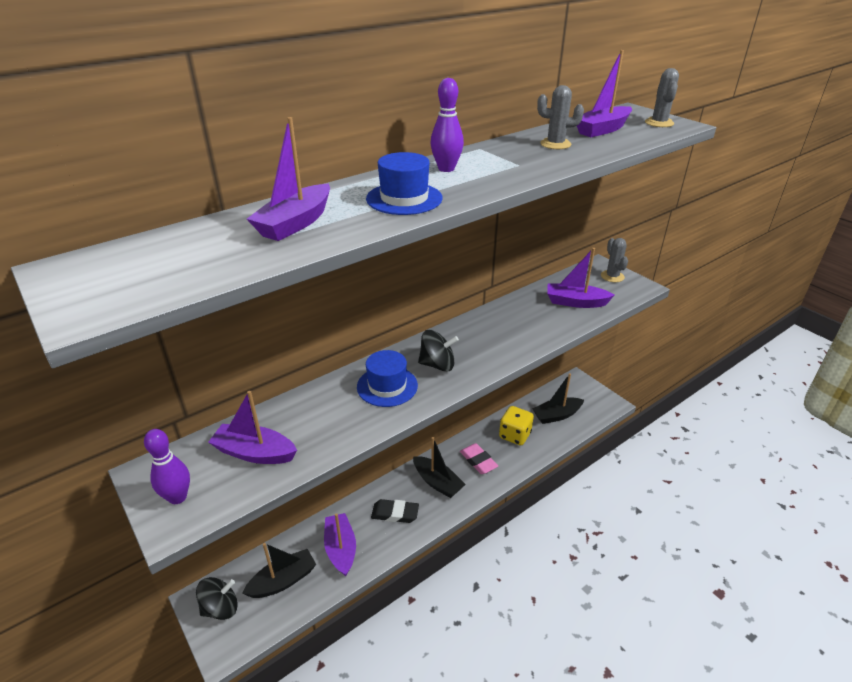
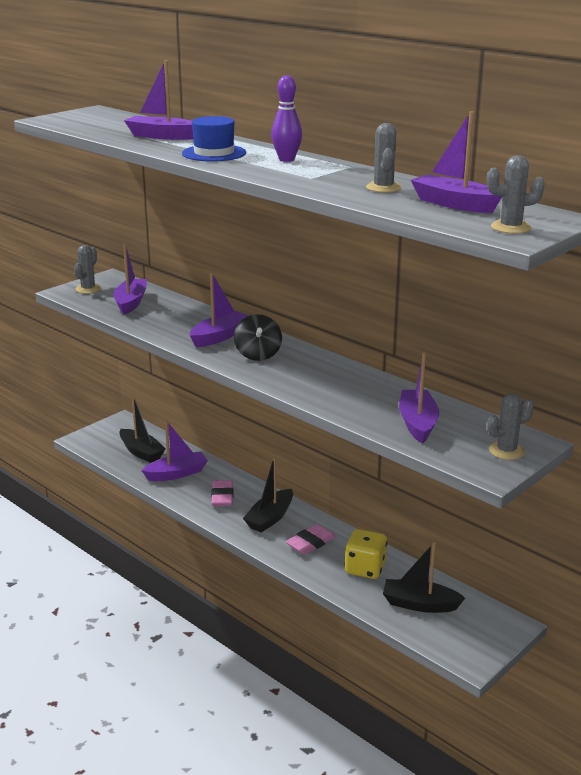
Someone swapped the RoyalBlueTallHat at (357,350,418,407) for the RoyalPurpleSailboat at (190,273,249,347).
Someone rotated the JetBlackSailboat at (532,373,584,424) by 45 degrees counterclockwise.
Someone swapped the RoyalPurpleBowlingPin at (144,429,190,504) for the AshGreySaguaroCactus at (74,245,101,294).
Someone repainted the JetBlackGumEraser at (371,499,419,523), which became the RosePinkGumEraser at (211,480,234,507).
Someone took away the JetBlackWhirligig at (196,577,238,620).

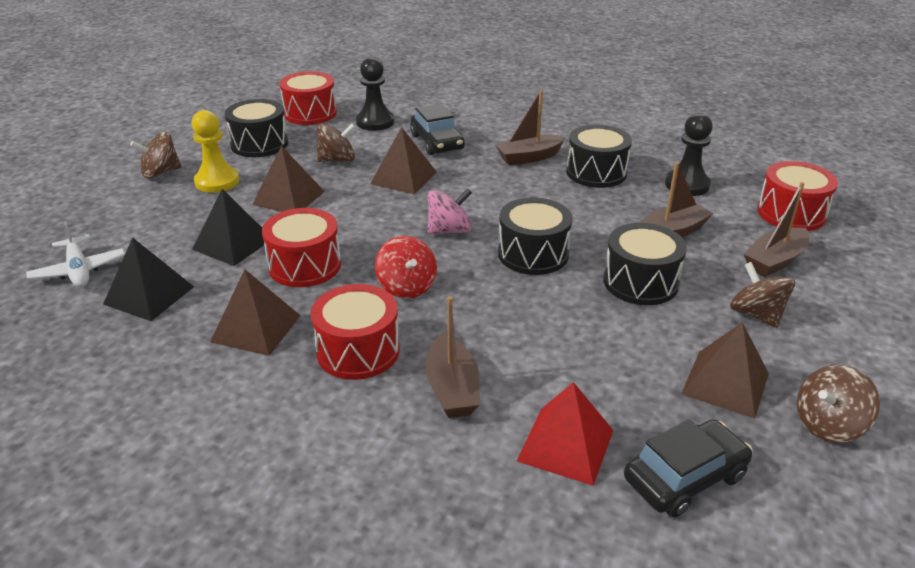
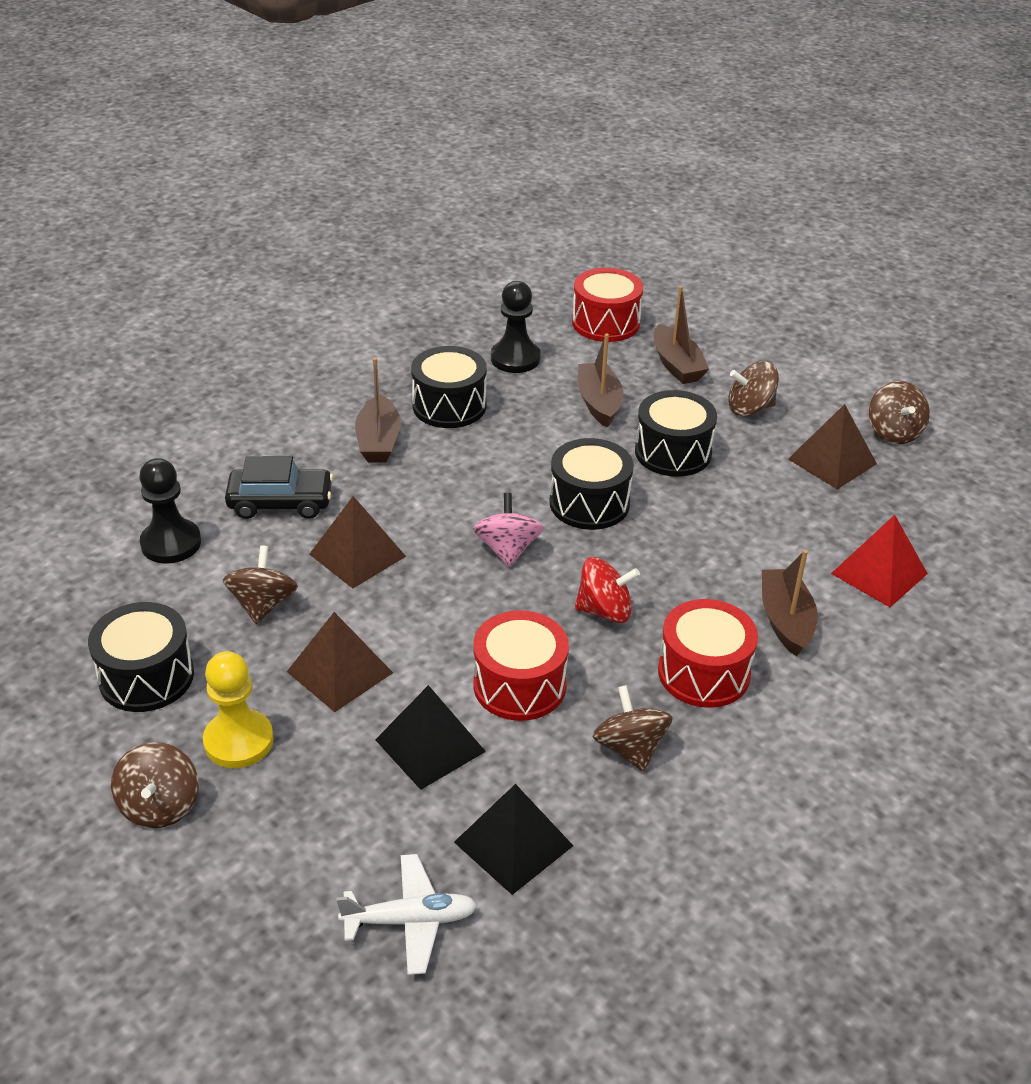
Someone took away the RedDrum at (280,71,337,125).
Someone swapped the DarkBrownPyramidShape at (210,269,301,356) for the DarkBrownWhirligig at (592,685,672,772).
Someone rotated the DarkBrownSailboat at (425,297,480,418) by 105 degrees counterclockwise.
Someone took away the JetBlackToyCar at (624,419,752,517).

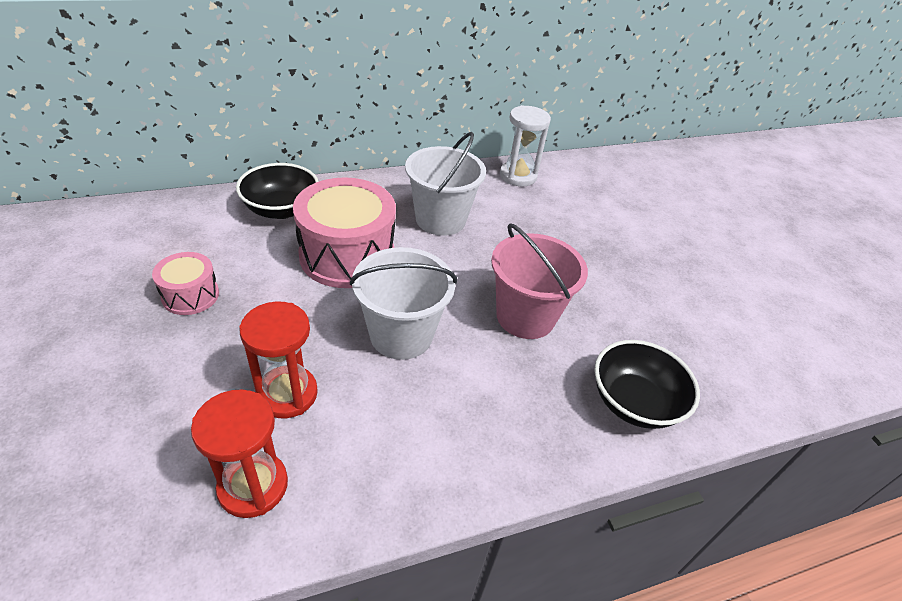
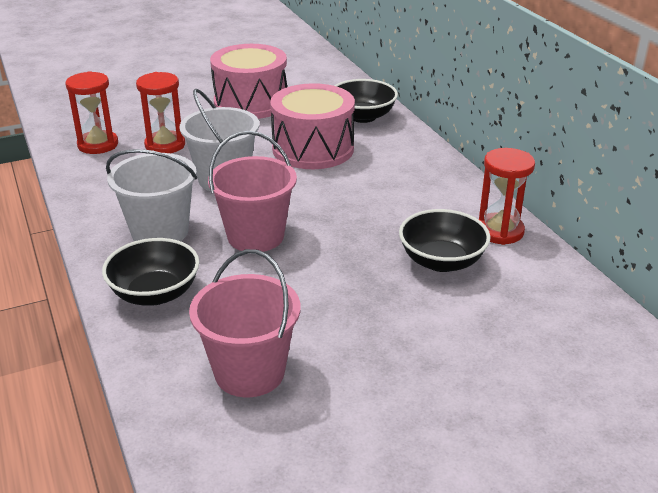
Someone repainted the SnowWhiteSandTimer at (500,105,551,187), which became the RedSandTimer at (479,148,535,245).
Someone carried the SnowWhiteSandBucket from (405,132,486,236) to (106,149,197,241).
Someone scaled the RosePinkDrum at (152,252,219,315) by 1.95.
Someone put down the JetBlackDeepDish at (399,209,490,272).
Someone put down the RosePinkSandBucket at (189,249,300,397).

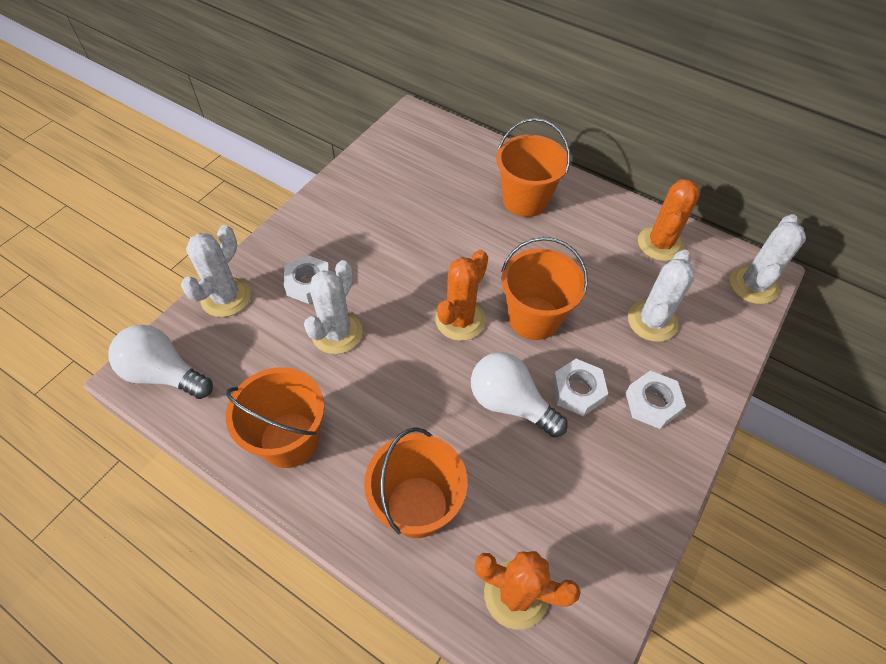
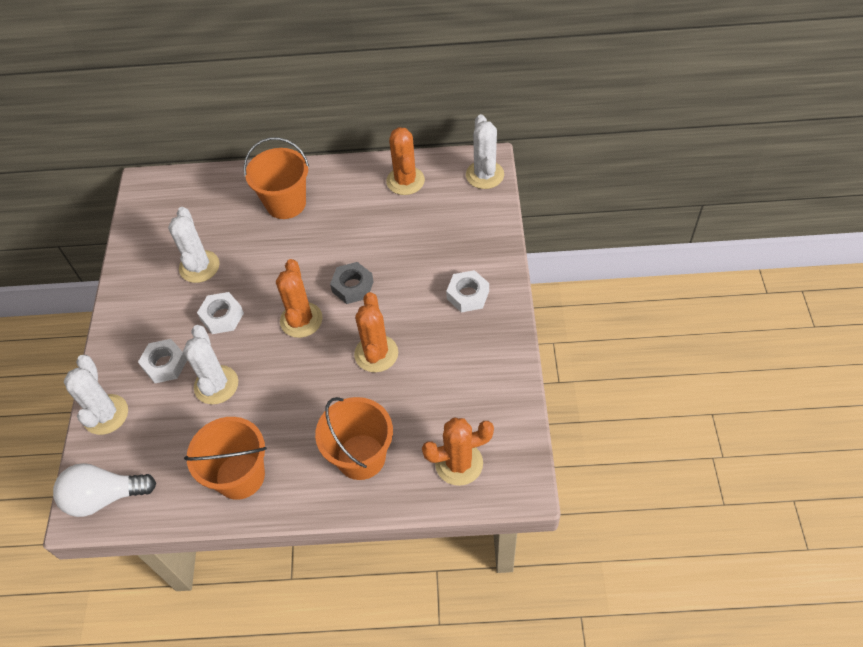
Someone swapped the OrangeSandBucket at (501,237,588,340) for the AshGreyHexNut at (330,262,374,304).
Someone carried the SnowWhiteSaguaroCactus from (628,250,695,342) to (168,207,220,283).
Someone swapped the SnowWhiteBulb at (471,352,568,437) for the OrangeSaguaroCactus at (354,292,398,372).
Someone carried the SnowWhiteHexNut from (552,359,608,416) to (197,292,244,334).

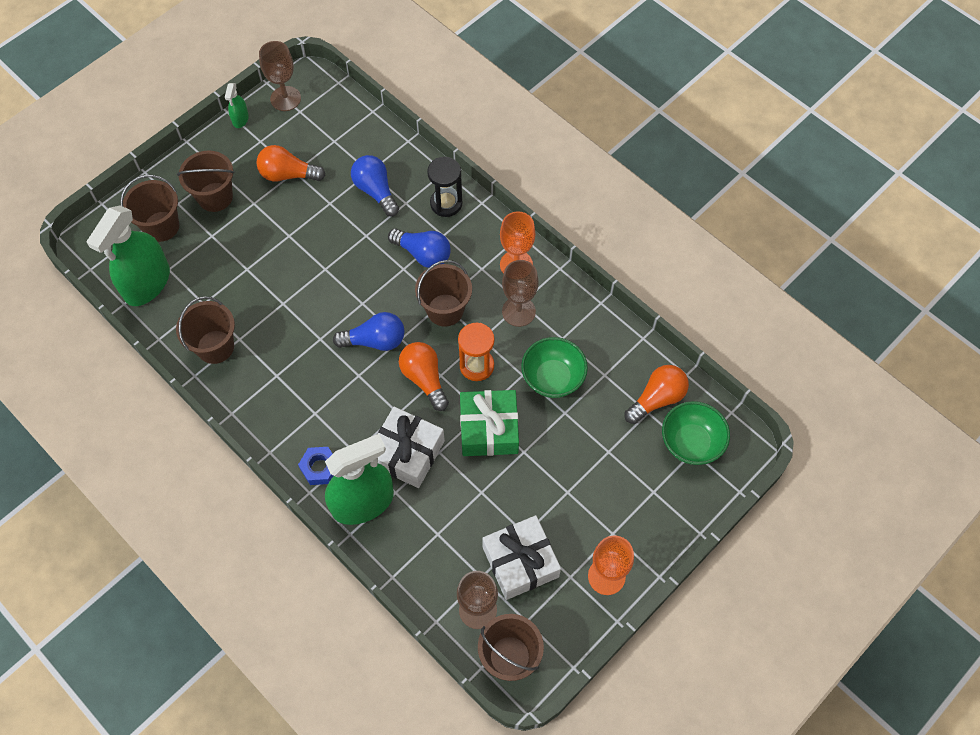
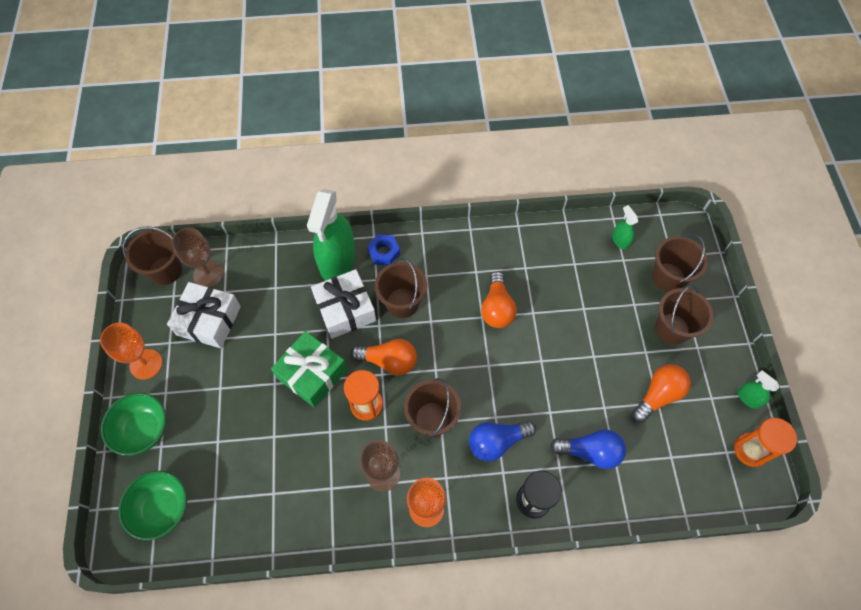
Someone swapped the DarkBrownChalice at (259,41,301,111) for the OrangeSandTimer at (734,418,797,467).
Someone scaled the EmeraldSprayCleaner at (87,205,170,306) by 0.44.
Someone carried the DarkBrownSandBucket from (176,296,235,364) to (375,258,427,318).
Someone took away the RoyalBlueBulb at (333,312,405,351).
Someone carried the EmeraldDeepDish from (521,337,588,398) to (101,393,166,456).
Someone carried the OrangeBulb from (624,365,689,424) to (481,271,517,328).

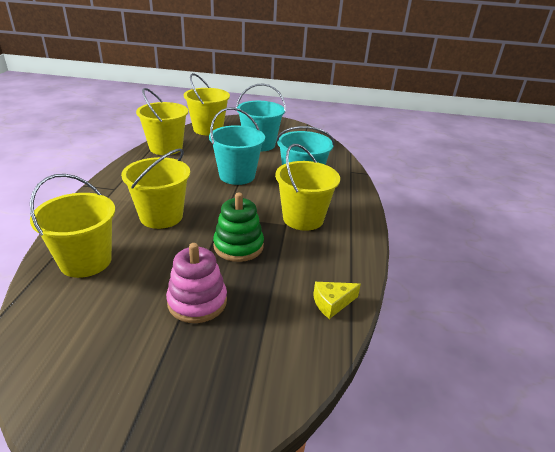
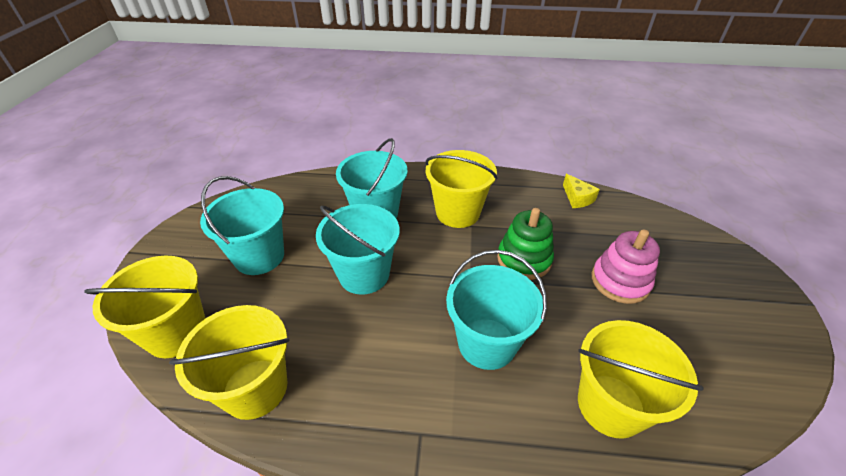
Someone repainted the GoldenSandBucket at (121,148,190,229), which became the TealSandBucket at (446,250,547,370).

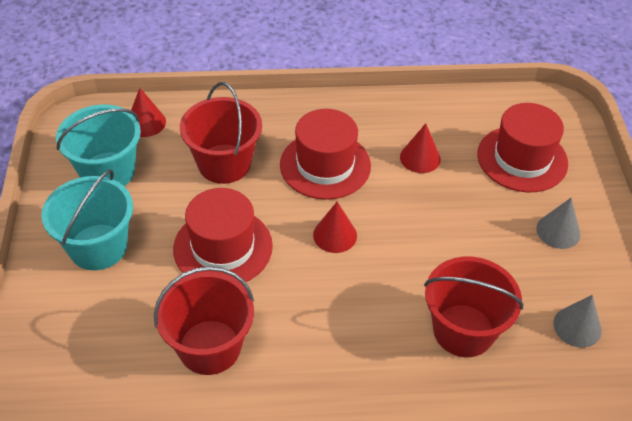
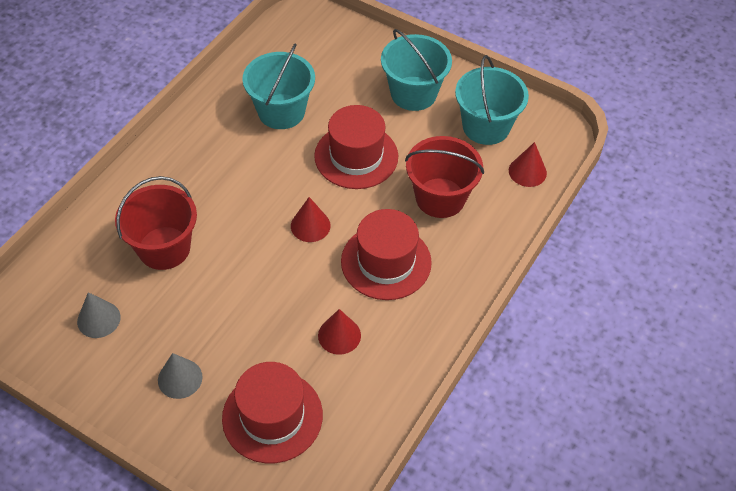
Someone repainted the RedSandBucket at (154,266,254,375), which became the TealSandBucket at (242,43,315,129).

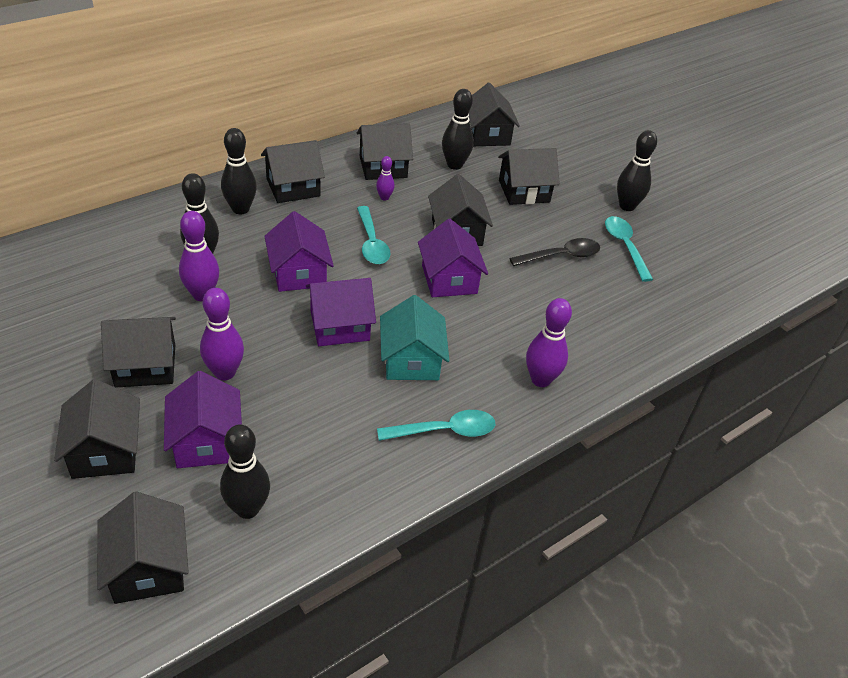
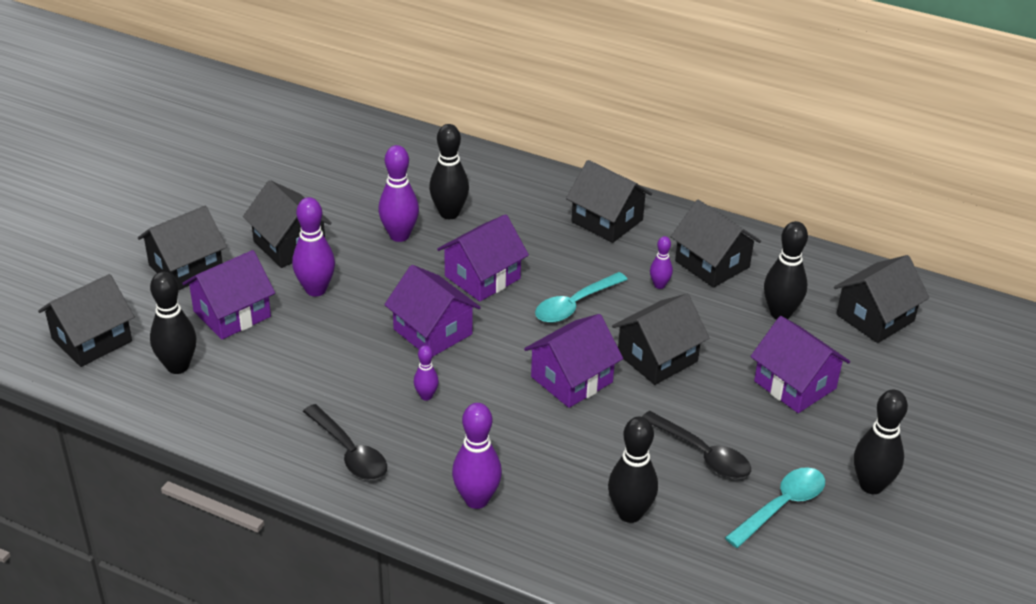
Someone carried the JetBlackBowlingPin from (221,128,257,214) to (608,417,658,523).
Someone repainted the JetBlackToyHouse at (498,148,560,205), which became the RoyalPurpleToyHouse at (750,316,850,413).
Someone swapped the TealToyHouse at (380,295,449,380) for the RoyalPurpleBowlingPin at (414,345,439,401).
Someone repainted the TealTablespoon at (377,410,495,441), which became the JetBlackTablespoon at (303,404,387,480).

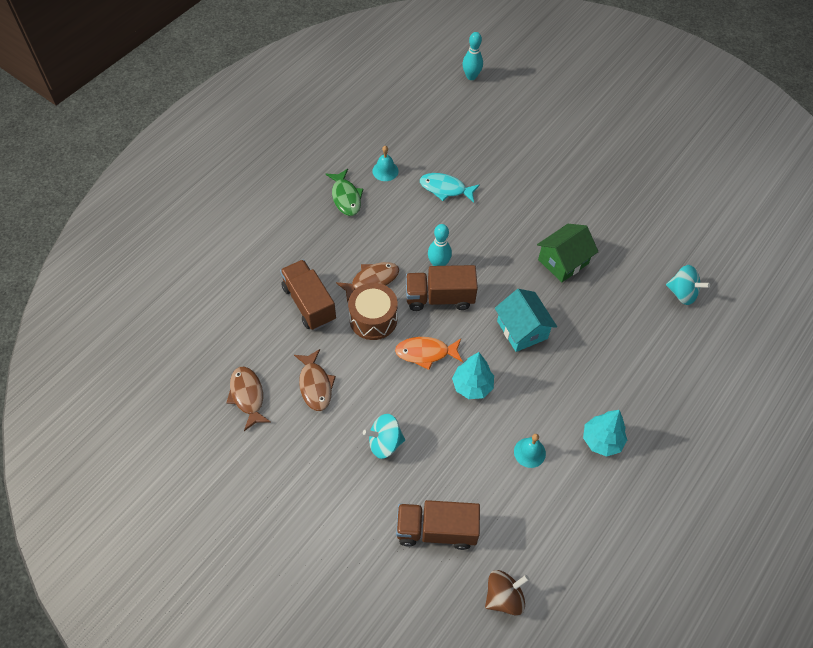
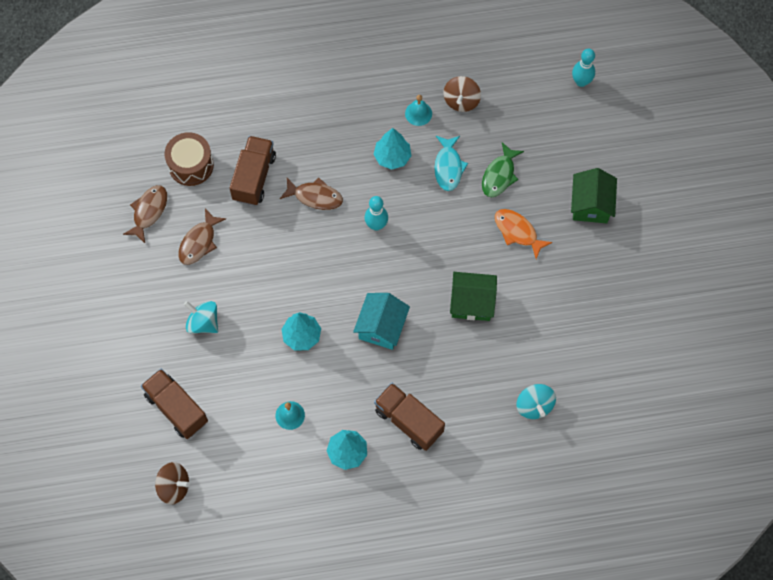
Someone carried the EmeraldFish from (326,169,364,216) to (482,142,524,197).
Someone rotated the TealFish at (420,173,480,203) by 150 degrees counterclockwise.
Someone carried the DarkBrownTruck from (406,265,478,311) to (374,383,445,451).
Someone carried the DarkBrownDrum from (348,283,398,340) to (165,132,214,186).
Someone carried the OrangeFish from (395,337,463,370) to (495,209,552,259).
Someone put down the DarkBrownWhirligig at (443,76,481,112).
Someone put down the TealToyTree at (373,128,411,170).
Someone put down the EmeraldToyHouse at (571,168,617,223).

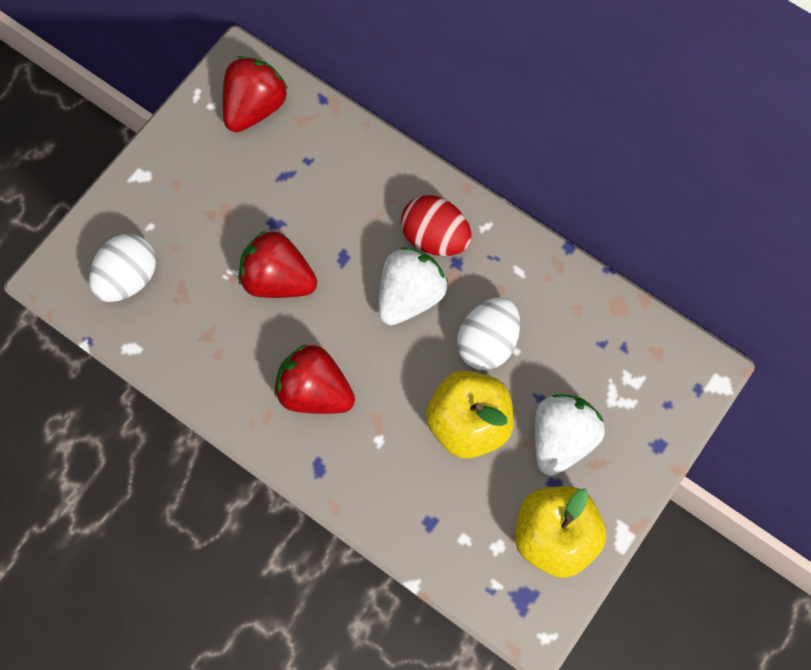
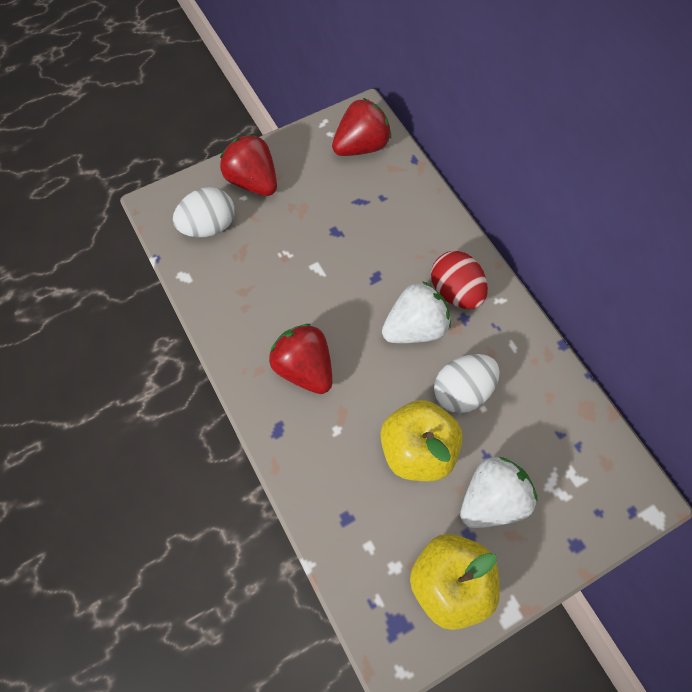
Someone carried the RedBerry from (239,230,317,298) to (220,133,277,196).

